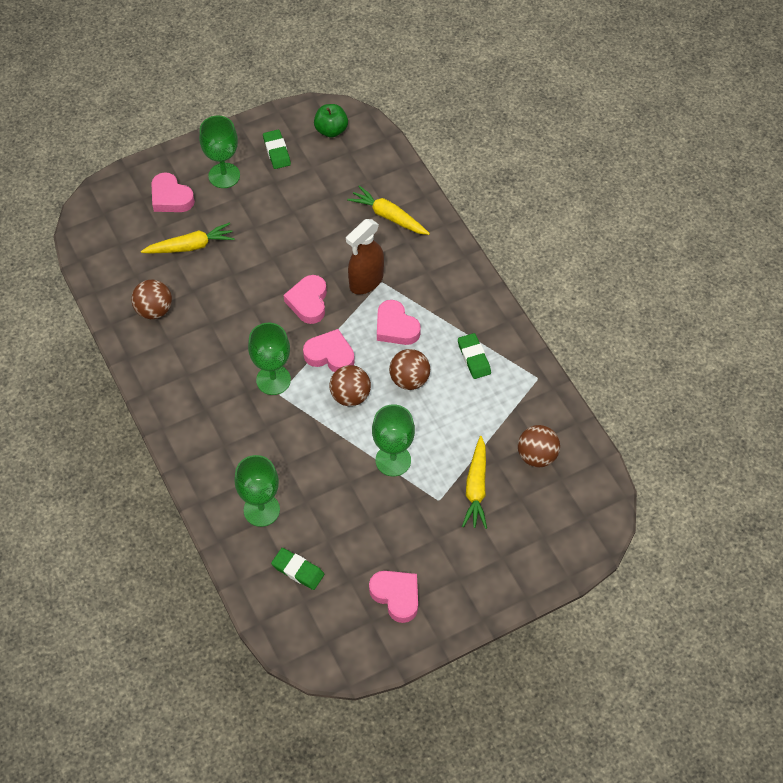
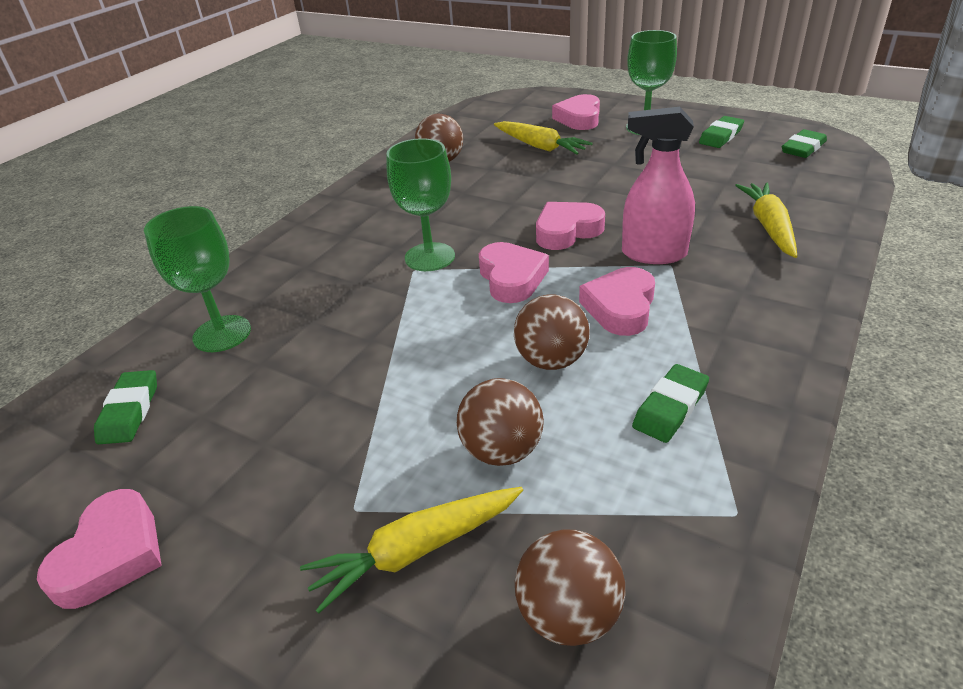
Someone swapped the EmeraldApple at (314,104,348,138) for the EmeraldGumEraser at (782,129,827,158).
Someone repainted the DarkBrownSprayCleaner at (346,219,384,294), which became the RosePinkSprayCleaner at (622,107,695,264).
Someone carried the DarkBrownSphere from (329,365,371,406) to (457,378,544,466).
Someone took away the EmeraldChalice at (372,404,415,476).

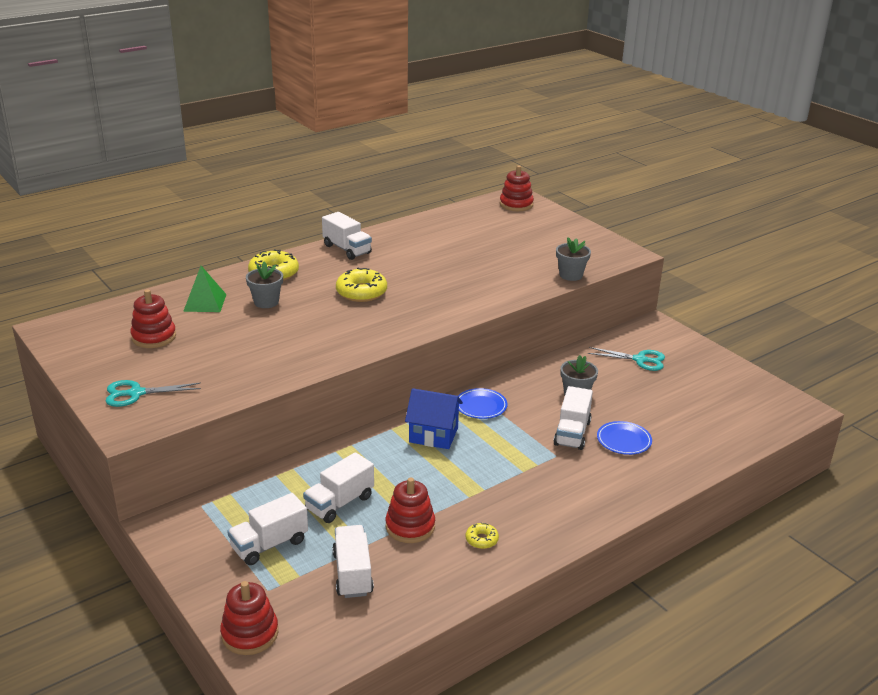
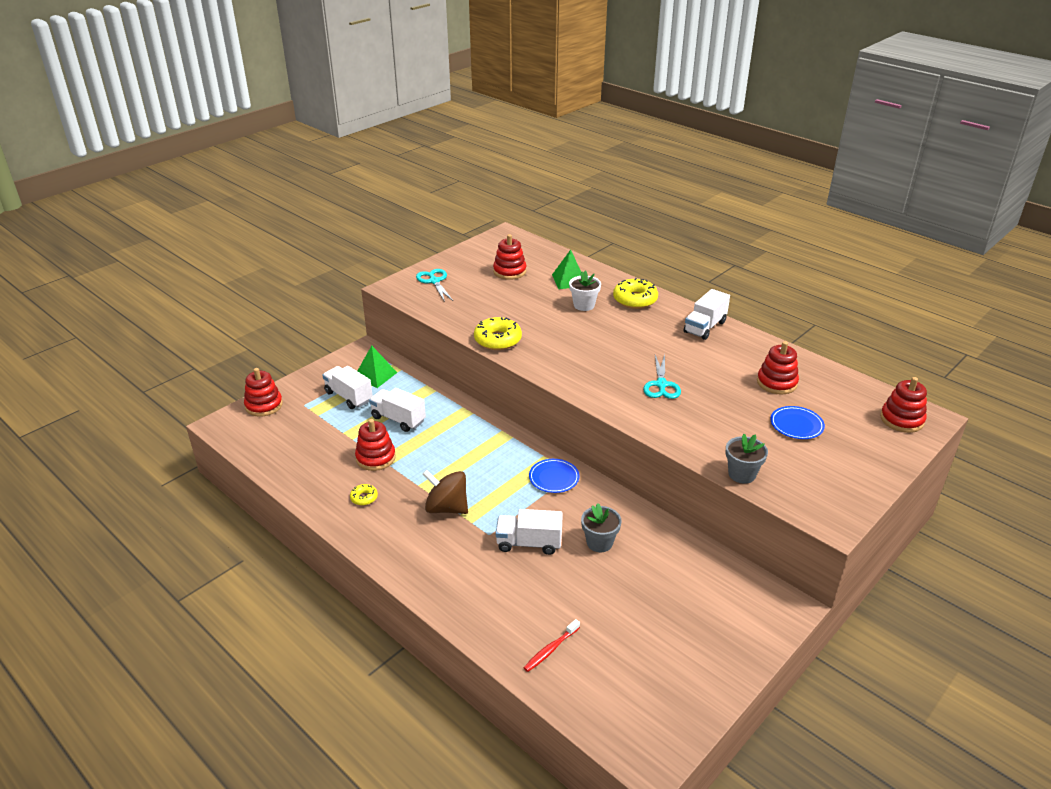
Someone repainted the AshGreyFlowerPot at (246,261,283,308), which became the SnowWhiteFlowerPot at (569,270,601,311).
Someone carried the GoldenDonut from (336,267,387,302) to (474,317,522,350).
Someone carried the TealShears from (588,347,665,371) to (643,354,681,399).
Someone took away the RoyalBlueToyHouse at (405,388,463,449).
Someone carried the RoyalBlueDinnerPlate from (597,421,652,455) to (770,406,825,439).
Someone took away the SnowWhiteTruck at (332,525,374,598).
Someone put down the RedStackingRings at (757,341,799,395).
Someone put down the EmeraldPyramidShape at (358,346,397,388).
Someone put down the DarkBrownWhirligig at (423,470,468,514).
Someone put down the RedToothBrush at (524,619,580,672).

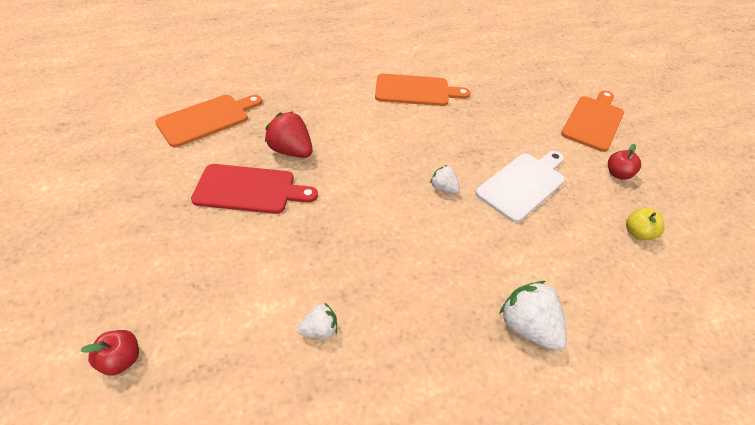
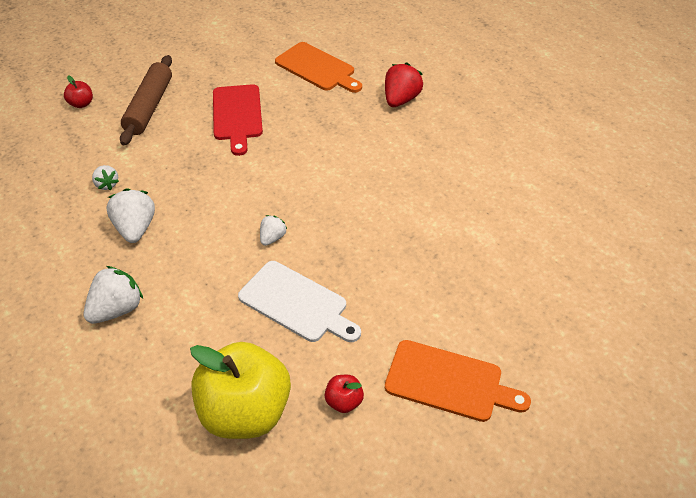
Someone took away the OrangeCuttingBoard at (375,74,471,106).
Someone carried the RedBerry from (265,111,312,158) to (385,62,423,107).
Someone scaled the GoldenApple at (626,208,664,240) by 2.44.
Someone put down the DarkBrownPastryRoller at (120,55,172,145).
Someone put down the SnowWhiteBerry at (107,188,155,243).

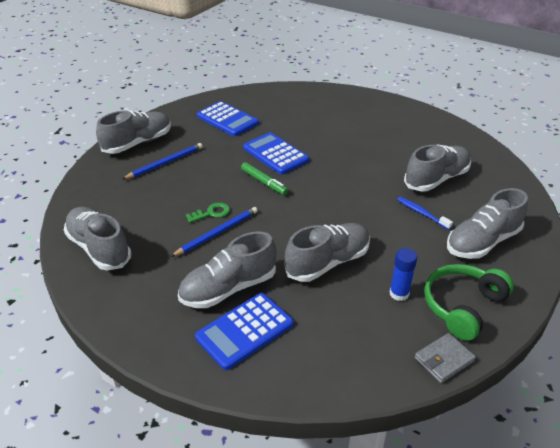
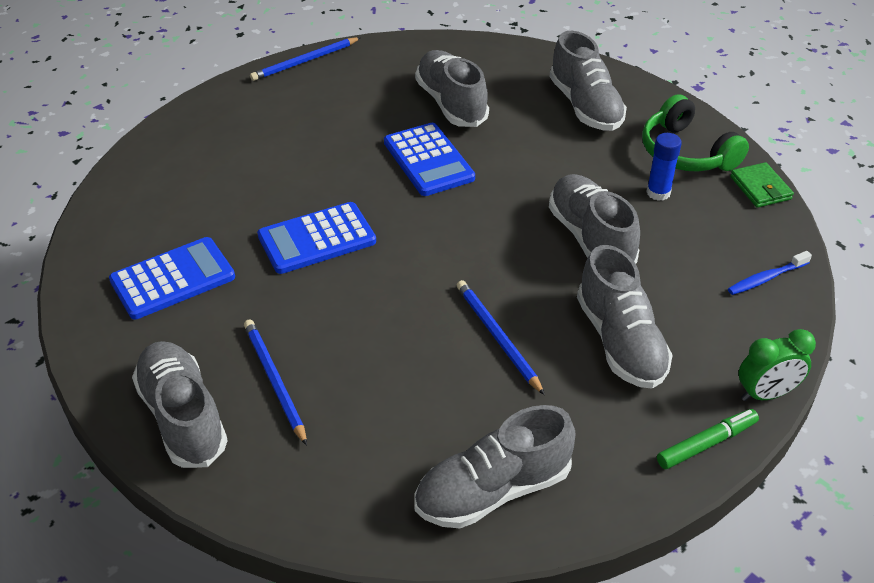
Someone carried the EmeraldMarkerPen from (241,162,288,195) to (657,409,759,469).
Someone carried the RoyalBlueToothBrush from (397,197,453,230) to (728,251,812,295).
Someone took away the EmeraldKey at (186,202,230,223).
Someone carried the RoyalBluePocketCalculator from (195,293,293,370) to (384,123,475,196).
Someone repainted the AshGreyBillfold at (415,333,476,383), which became the EmeraldBillfold at (730,162,794,208).
Someone put down the RoyalBlueLeadPencil at (250,37,361,81).
Someone put down the EmeraldClock at (739,329,816,401).

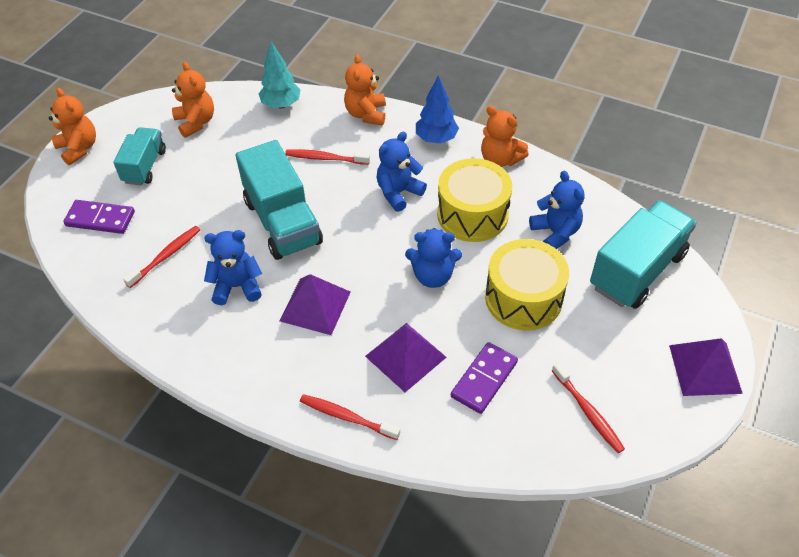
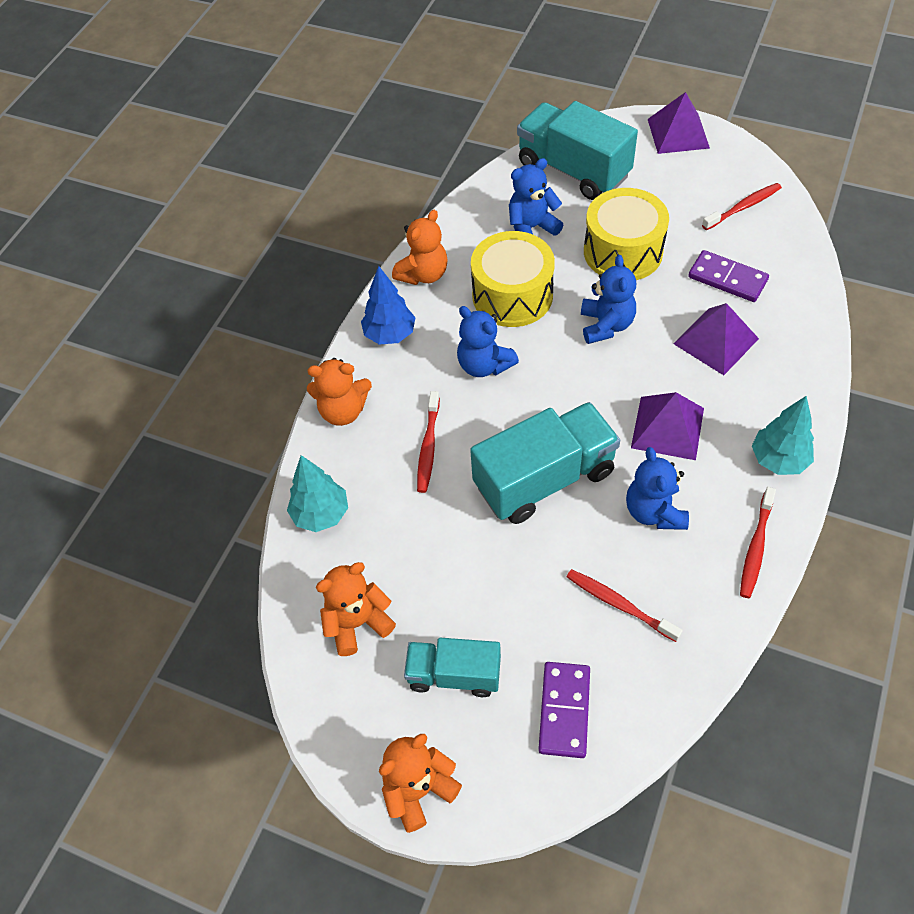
Someone carried the RedToothBrush from (300,394,400,440) to (740,487,776,598).
Someone put down the TealToyTree at (752,396,814,475).

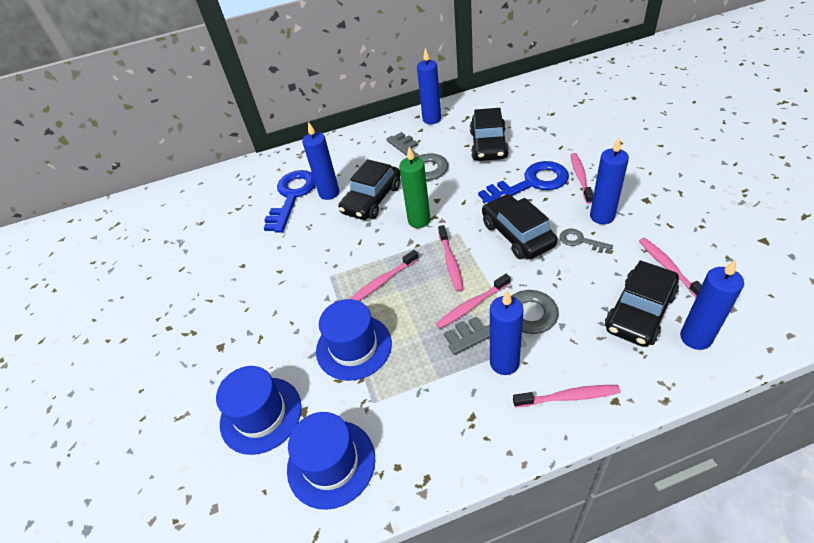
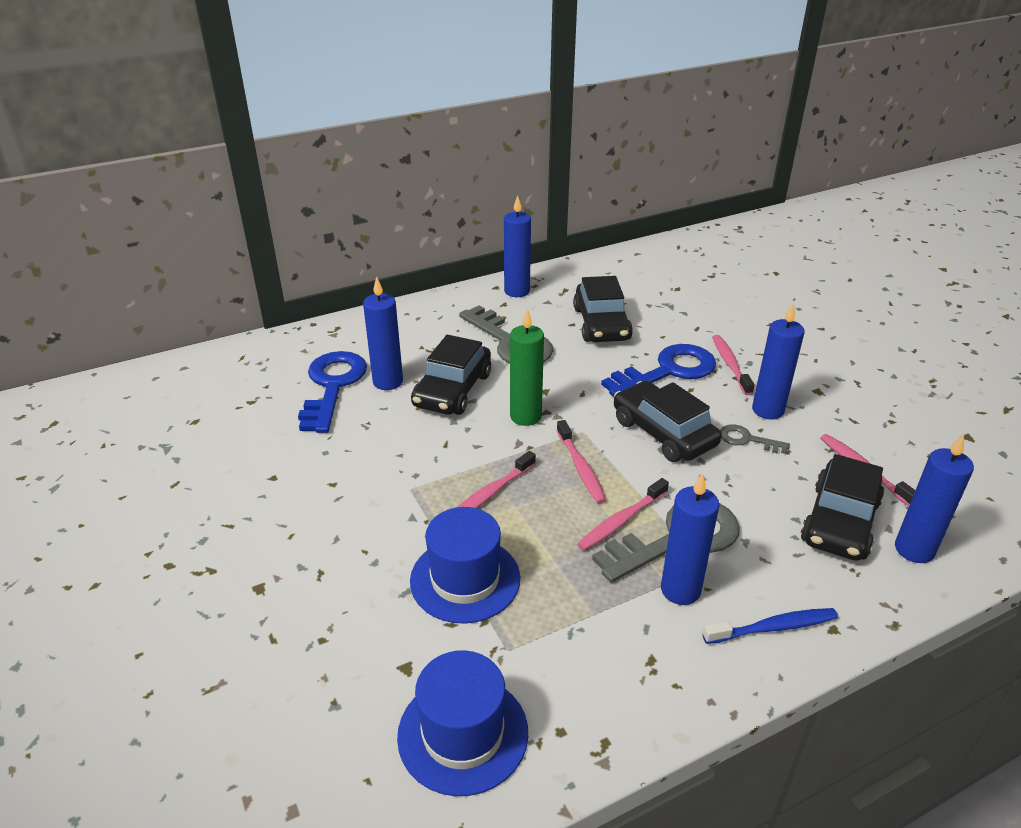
Someone took away the RoyalBlueTallHat at (216,366,302,455).
Someone repainted the RosePinkToothBrush at (513,385,620,407), which became the RoyalBlueToothBrush at (703,608,838,644).

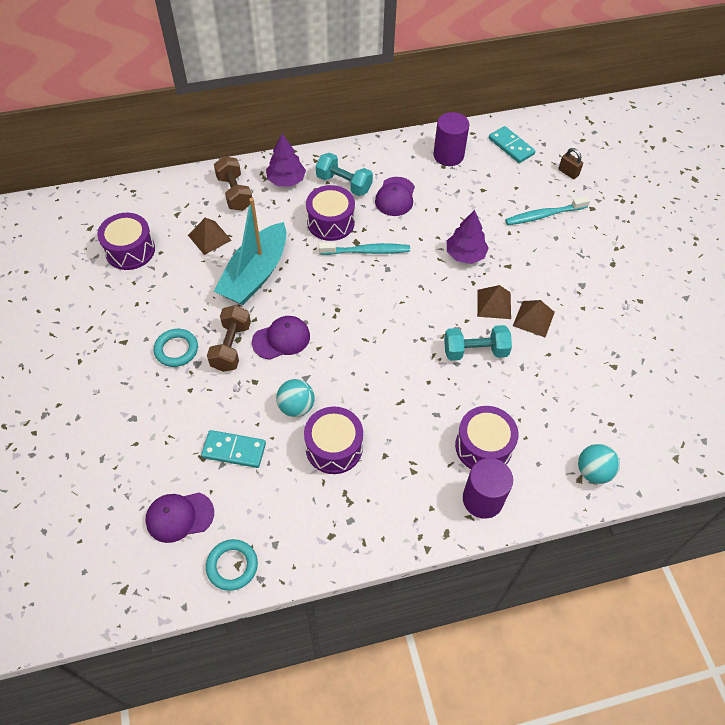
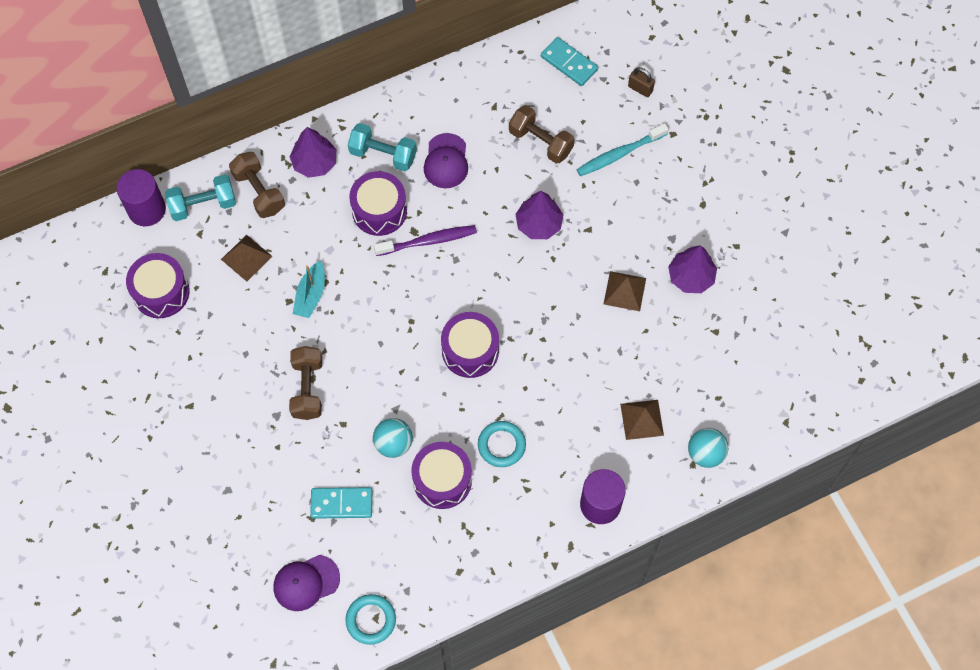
Someone carried the RoyalPurpleCylinder from (433,112,469,166) to (117,169,166,226).
Someone scaled the TealSailboat at (214,198,286,305) by 0.52.
Someone repainted the TealToothBrush at (319,242,410,255), which became the RoyalPurpleToothBrush at (374,225,477,256).
Someone carried the DarkBrownPyramidShape from (477,285,511,319) to (620,400,664,440).
Someone took away the RoyalPurpleBaseballCap at (252,316,310,360).
Someone carried the TealHandWeight from (444,325,512,361) to (165,174,236,221).
Someone carried the TealHoop from (154,329,198,367) to (478,421,526,467).
Someone carried the RoyalPurpleDrum from (455,406,519,469) to (441,312,499,378).
Someone put down the DarkBrownHandWeight at (509,105,575,164).
Someone put down the RoyalPurpleToyTree at (668,245,717,293).

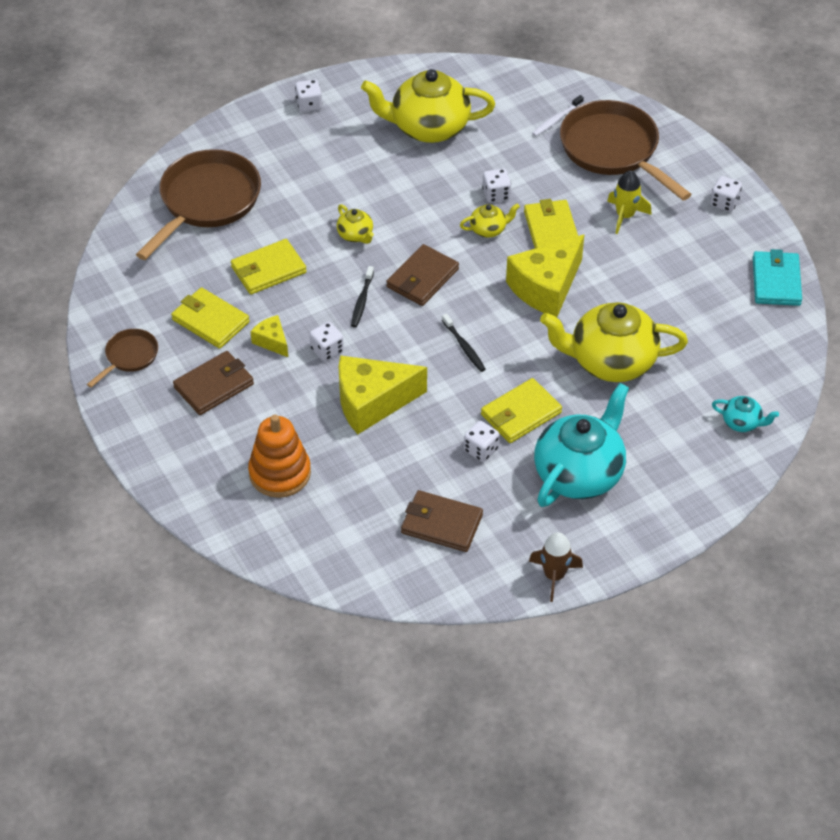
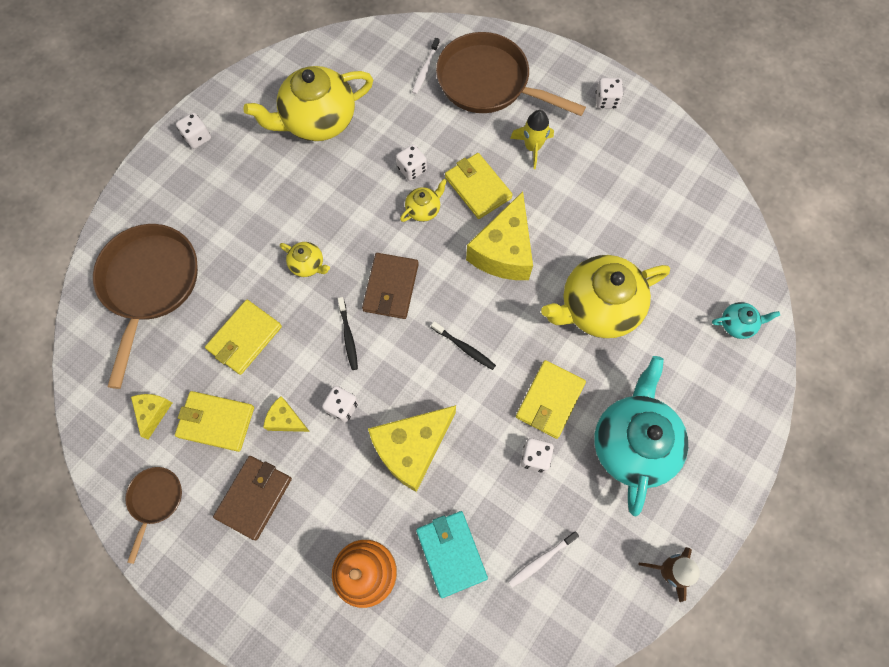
Someone carried the TealBillfold from (753,249,802,306) to (416,511,488,598).
Someone swapped the DarkBrownBillfold at (401,490,483,552) for the SnowWhiteToothBrush at (508,531,579,588).
Someone put down the GoldenCheeseWedge at (131,394,172,440).

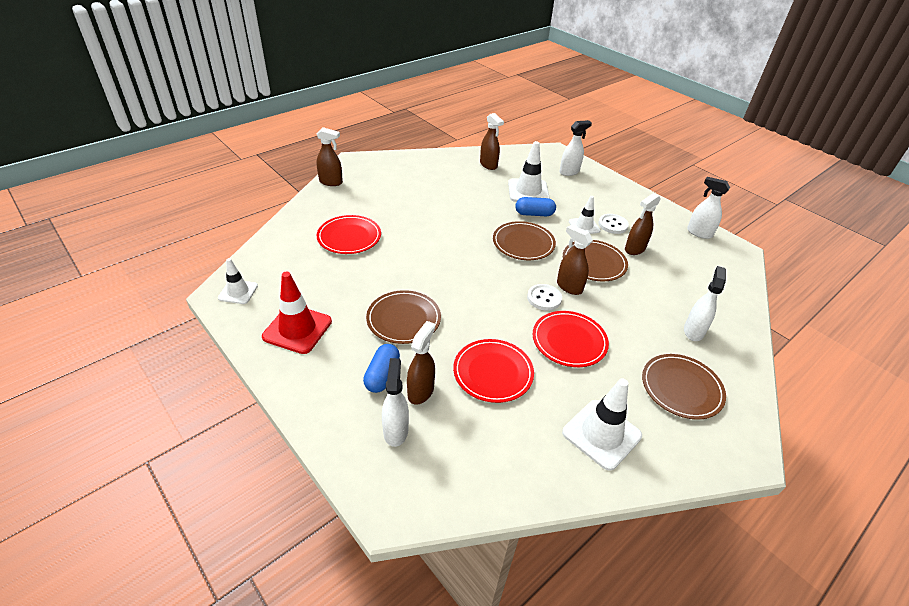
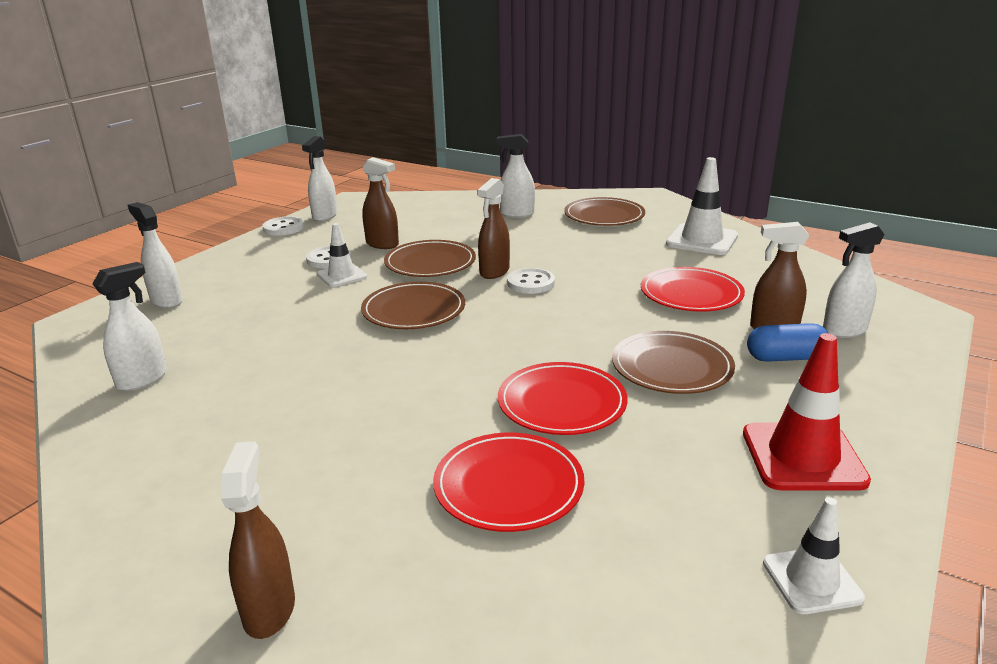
Someone repainted the DarkBrownSprayCleaner at (480,113,504,170), which became the SnowWhiteSprayCleaner at (92,262,167,391).
Someone took away the SnowWhiteTrafficCone at (508,141,550,202).
Someone took away the RoyalBluePillShape at (515,197,556,216).
Someone carried the RedDinnerPlate from (533,311,609,367) to (498,362,628,435).
Someone put down the SnowWhiteButton at (263,216,304,236).

